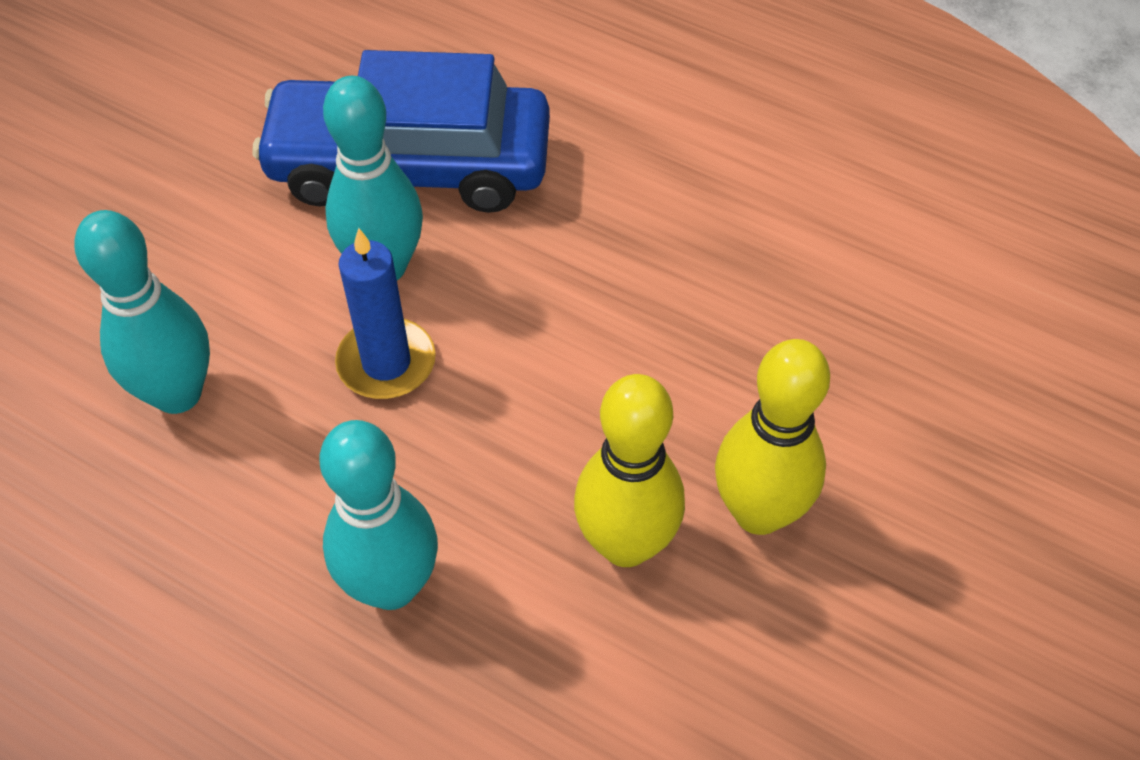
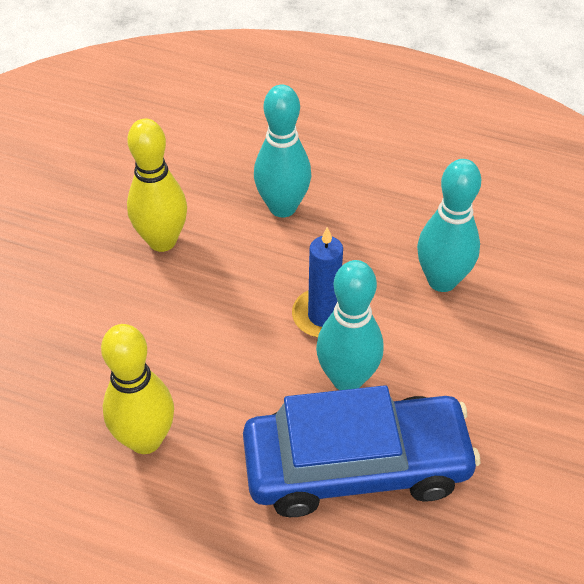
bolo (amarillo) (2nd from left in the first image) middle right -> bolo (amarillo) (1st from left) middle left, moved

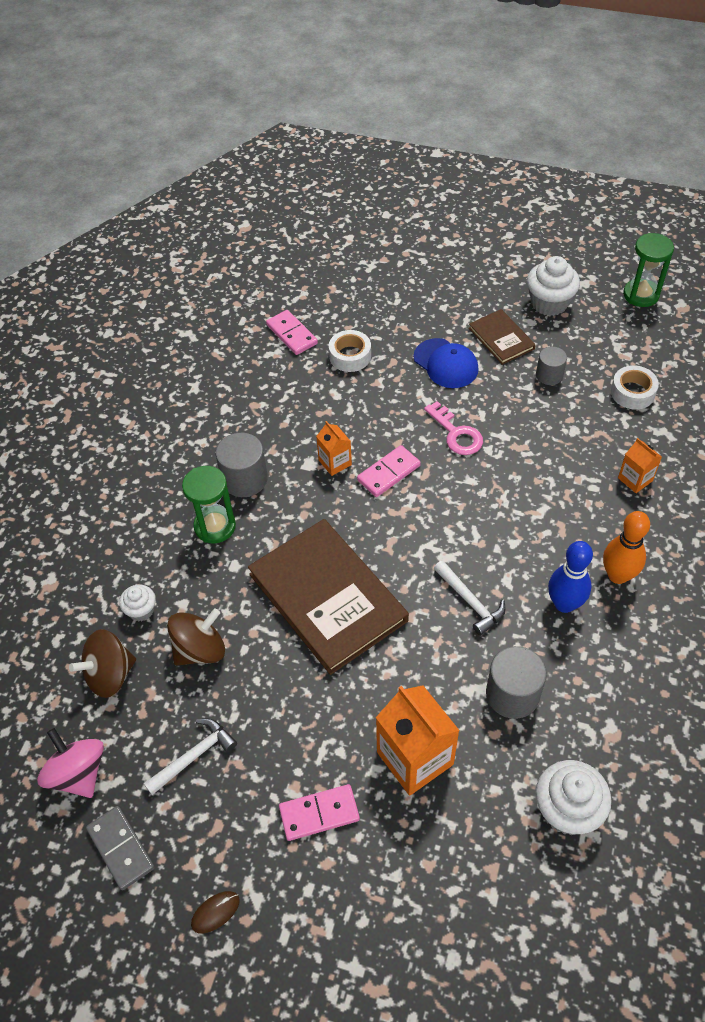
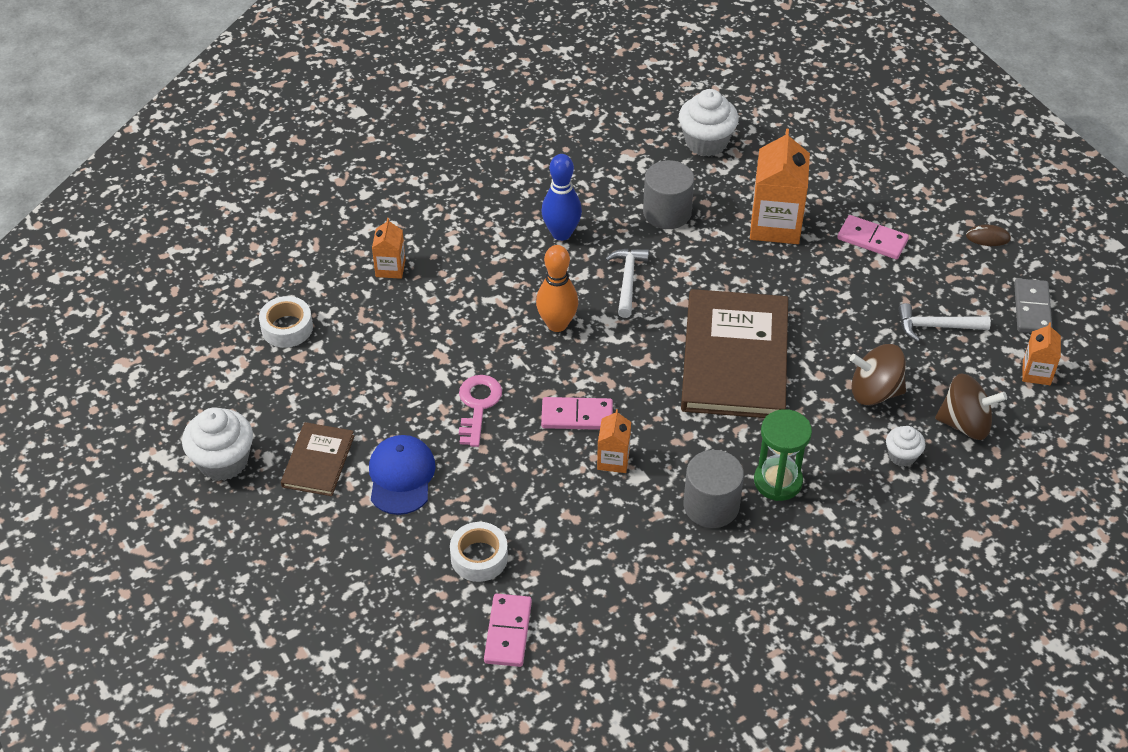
bolo (naranja) middle right -> bolo (naranja) centre, moved
peonza (rosa) bottom left -> cartón de leche (naranja) (4th from left) middle right
cilindro (gris) (3rd from left) middle right -> none
reloj de arena (verde) (2nd from left) top right -> none

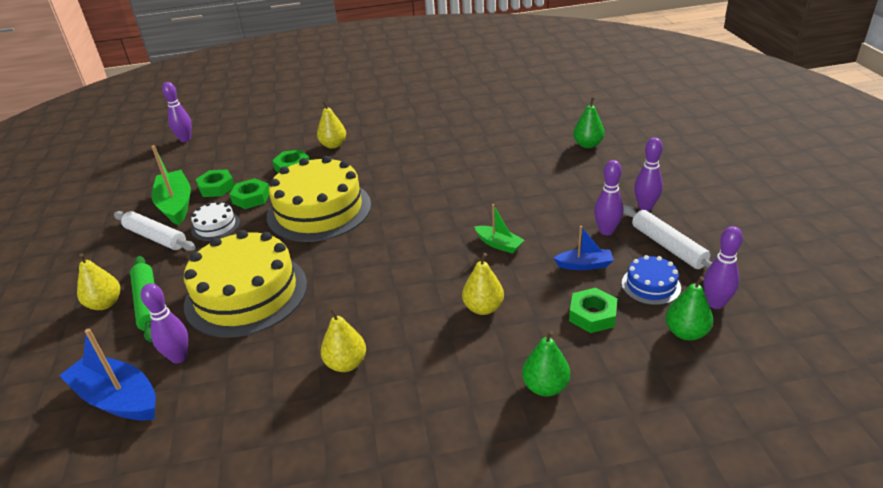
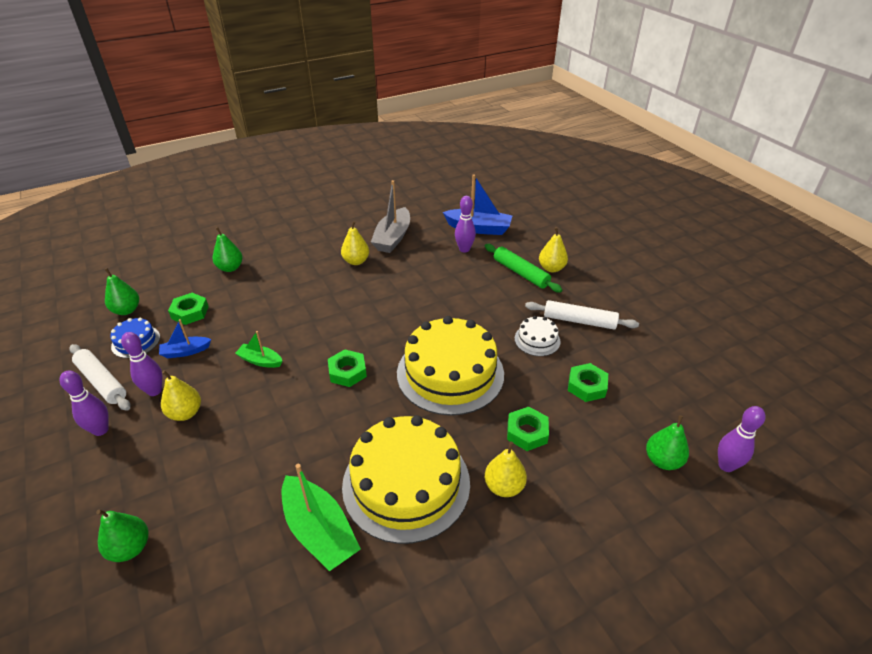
pera (amarillo) (4th from left in the first image) centre -> pera (amarillo) (1st from left) middle left, moved
barco (verde) (1st from left in the first image) middle left -> barco (verde) (2nd from left) bottom centre, moved
tuerca (verde) (2nd from left) middle left -> tuerca (verde) (2nd from left) centre, moved
tarta (amarillo) (1st from left) middle left -> tarta (amarillo) (1st from left) bottom centre, moved
none -> barco (gris) top centre
none -> pera (verde) (4th from left) bottom right
bolo (morado) (5th from left) middle right -> none

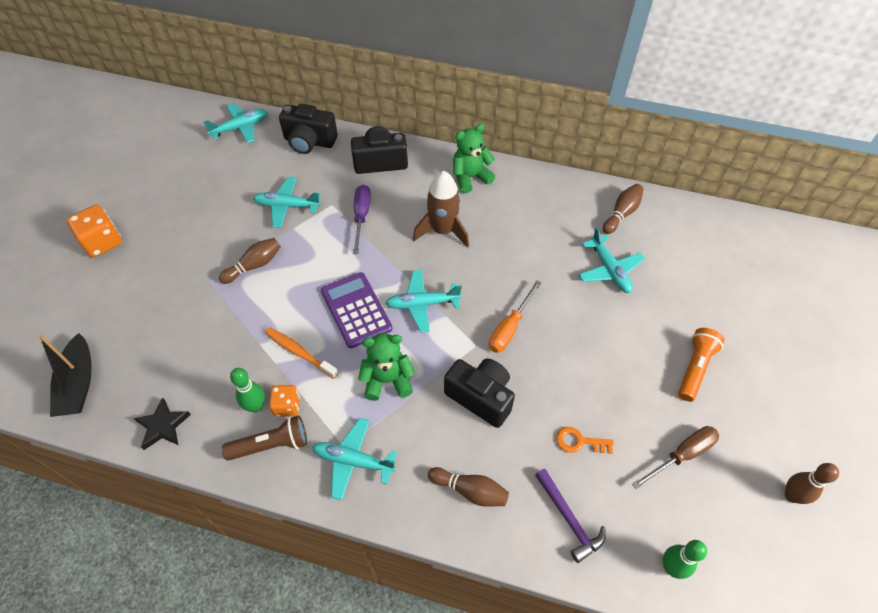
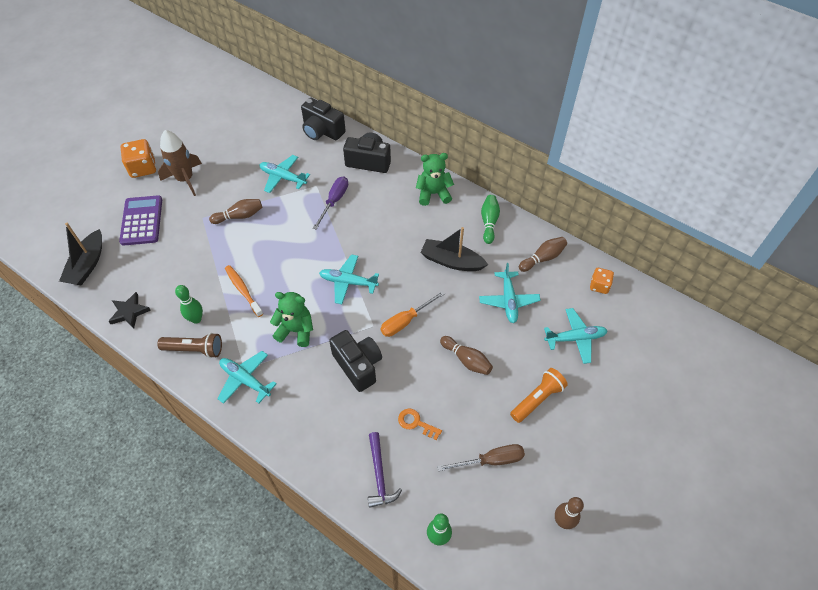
calculadora (morado) centre -> calculadora (morado) middle left, moved
cohete (marrón) centre -> cohete (marrón) top left, moved
none -> barco (negro) (2nd from left) centre
bolo (marrón) (2nd from left) bottom centre -> bolo (marrón) (2nd from left) centre, moved
none -> bolo (verde) (3rd from left) centre
avión (turquesa) (1st from left in the first image) top left -> avión (turquesa) (5th from left) middle right, moved
dado (naranja) (2nd from left) middle left -> dado (naranja) (2nd from left) middle right, moved

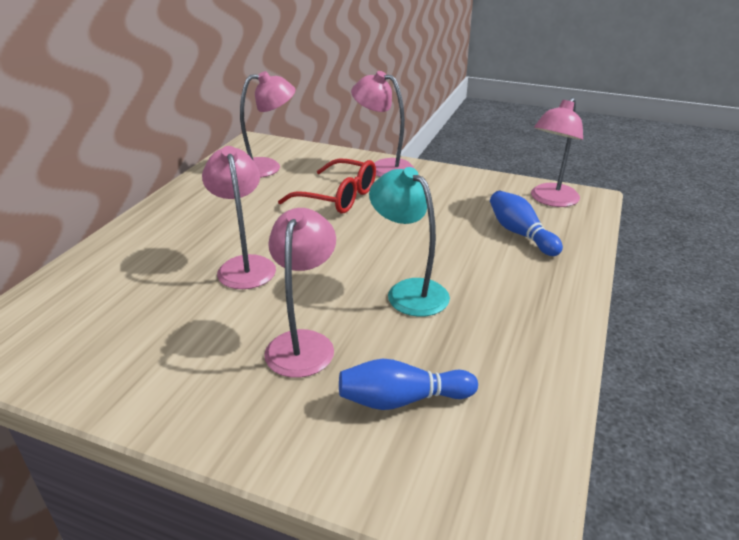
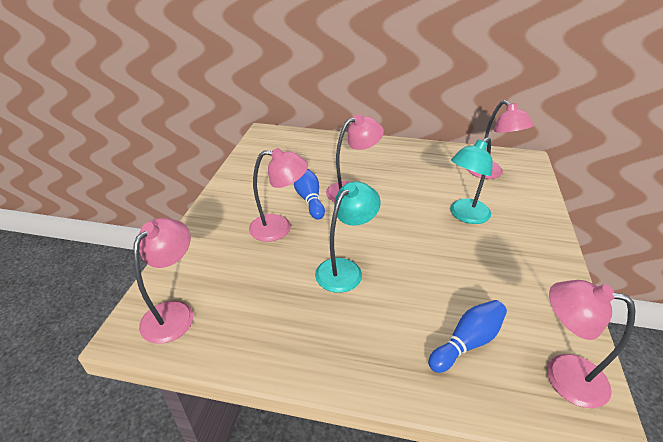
lámpara (rosa) (4th from left in the first image) top centre -> lámpara (rosa) (1st from left) middle left, moved
bolo (azul) (1st from left) bottom centre -> bolo (azul) (1st from left) centre, moved
gafas (rojo) centre -> lámpara (turquesa) (2nd from left) middle right

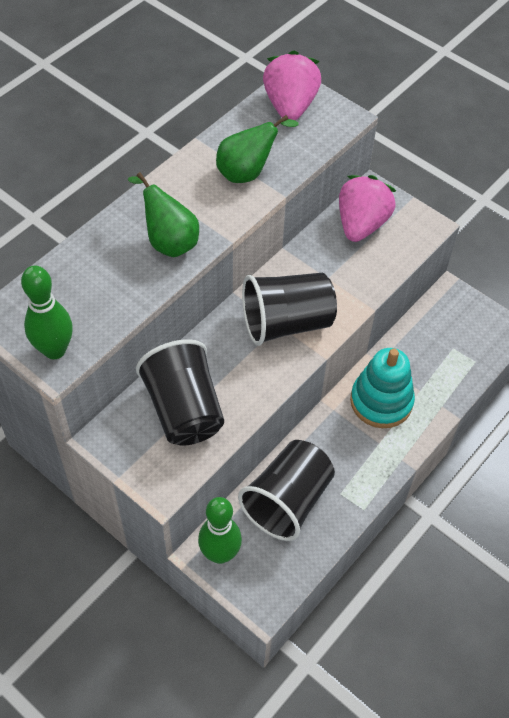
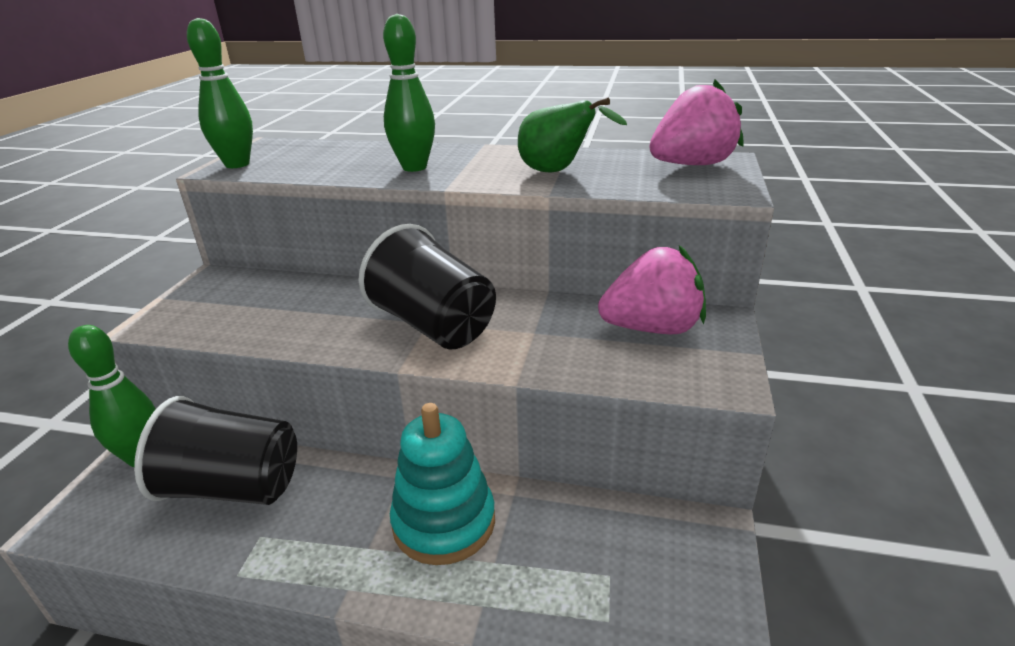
pera (verde) (1st from left) top left -> bolo (verde) (3rd from left) top centre
vaso (negro) (1st from left) centre -> none

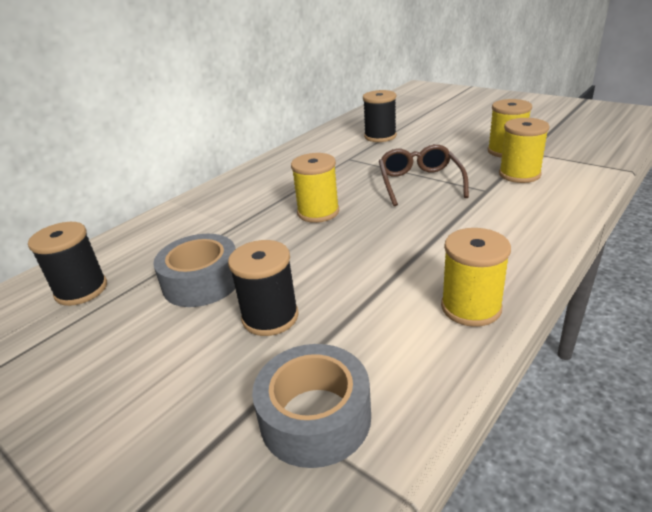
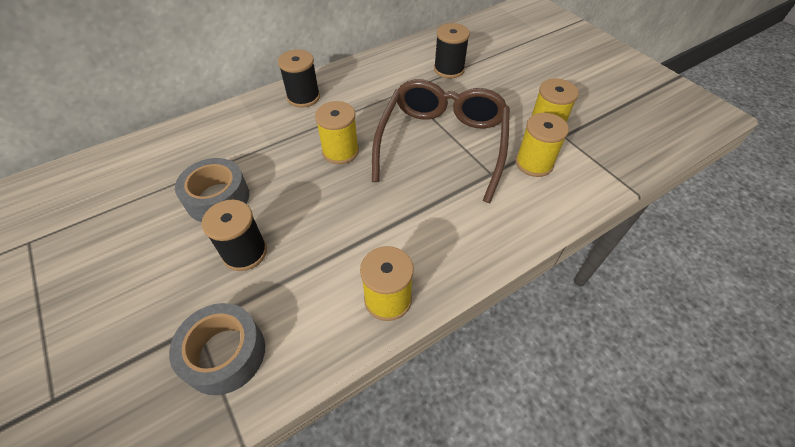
carrete (negro) (1st from left in the first image) middle left -> carrete (negro) (2nd from left) top centre, moved
gafas (marrón) centre -> gafas (marrón) top centre, x1.68

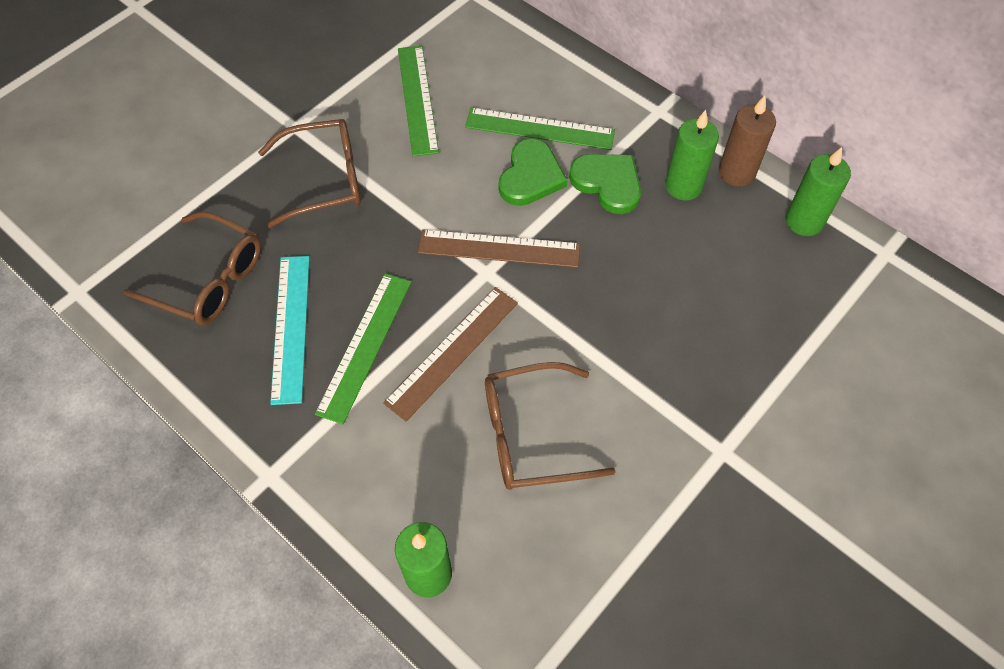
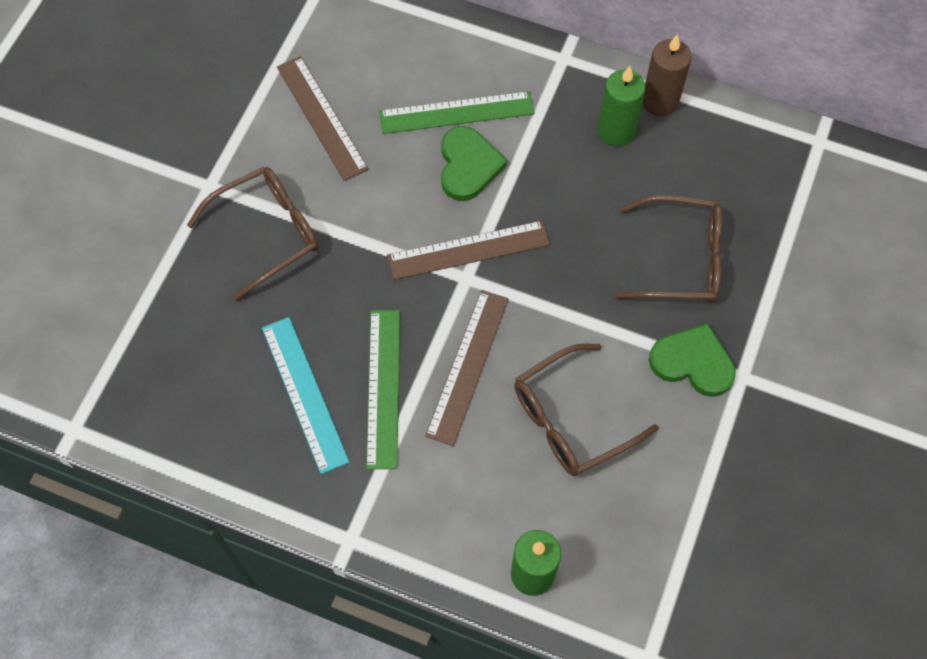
regla (verde) (2nd from left) top centre -> regla (marrón) (1st from left) top centre
gafas (marrón) (1st from left in the first image) middle left -> gafas (marrón) (3rd from left) middle right, moved
corazón (verde) (2nd from left) top centre -> corazón (verde) (2nd from left) middle right, moved
vela (verde) (3rd from left) top right -> none

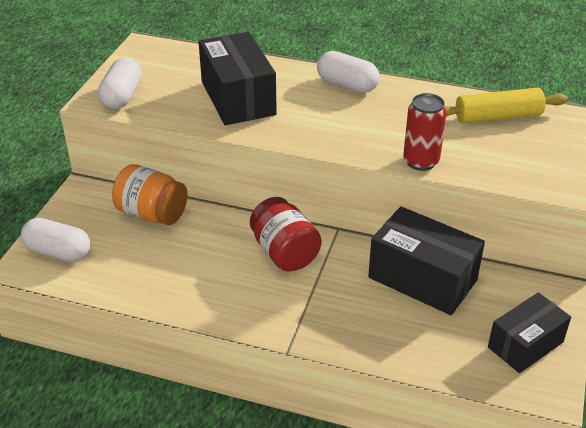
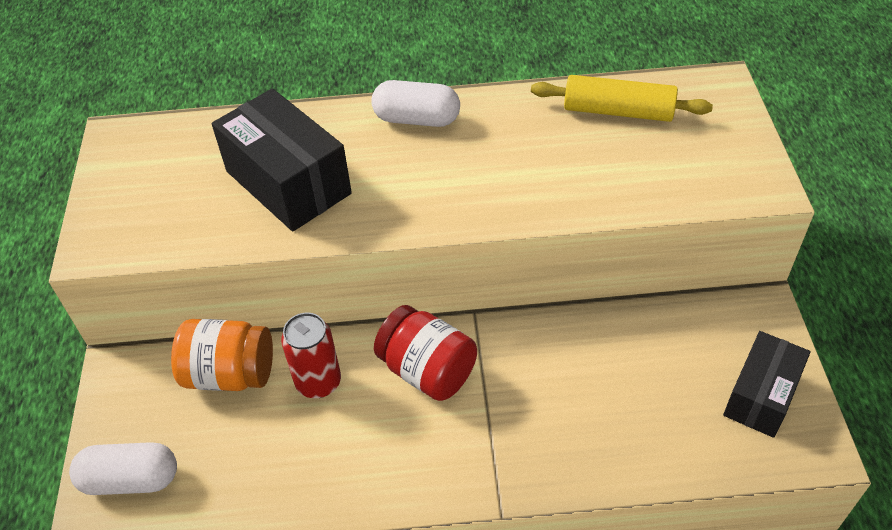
lata (rojo) top right -> lata (rojo) bottom centre, moved
rodillo (amarillo) top right, 45 degrees clockwise
cápsula (blanco) (2nd from left) top left -> none
caja (negro) (2nd from left) middle right -> none

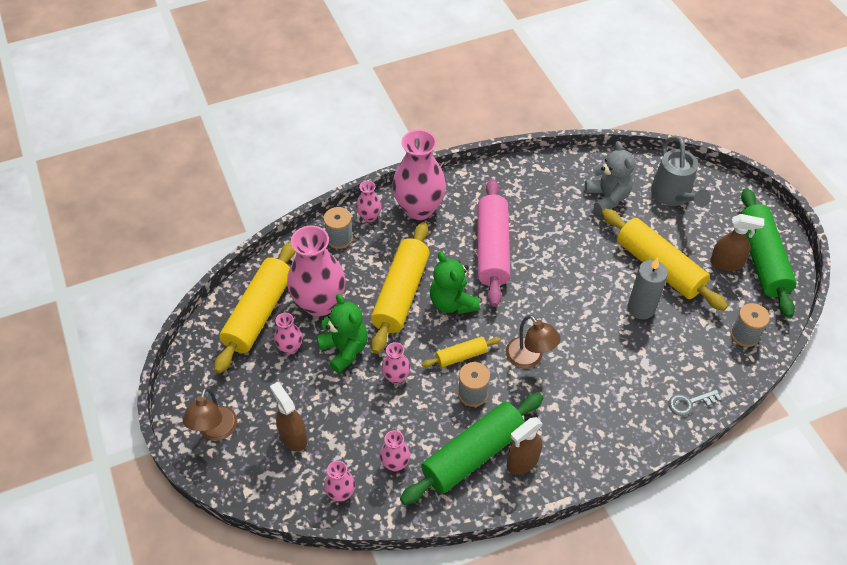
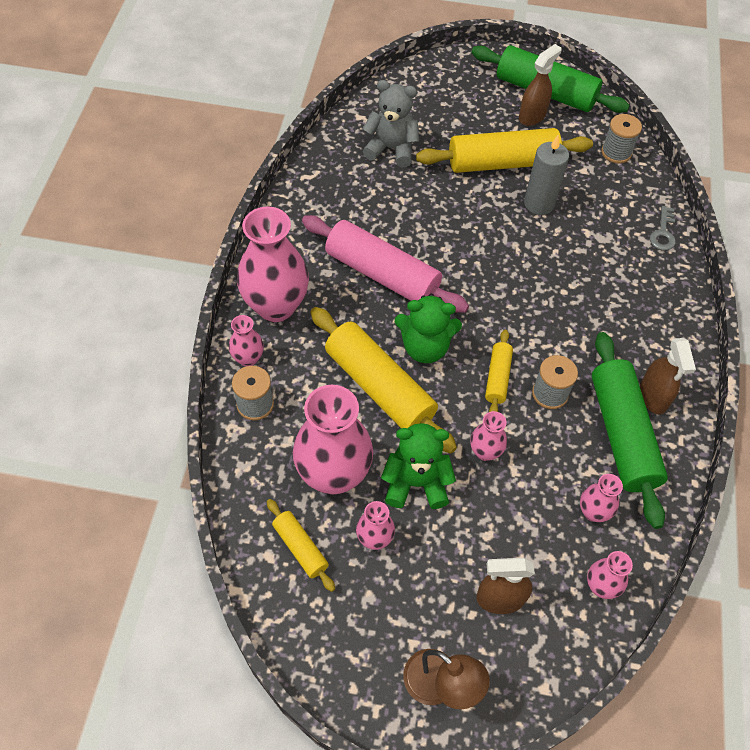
rodillo (amarillo) (1st from left) middle left -> rodillo (amarillo) (1st from left) bottom centre, x0.50
lámpara (marrón) (2nd from left) centre -> none
regadera (gris) top right -> none

